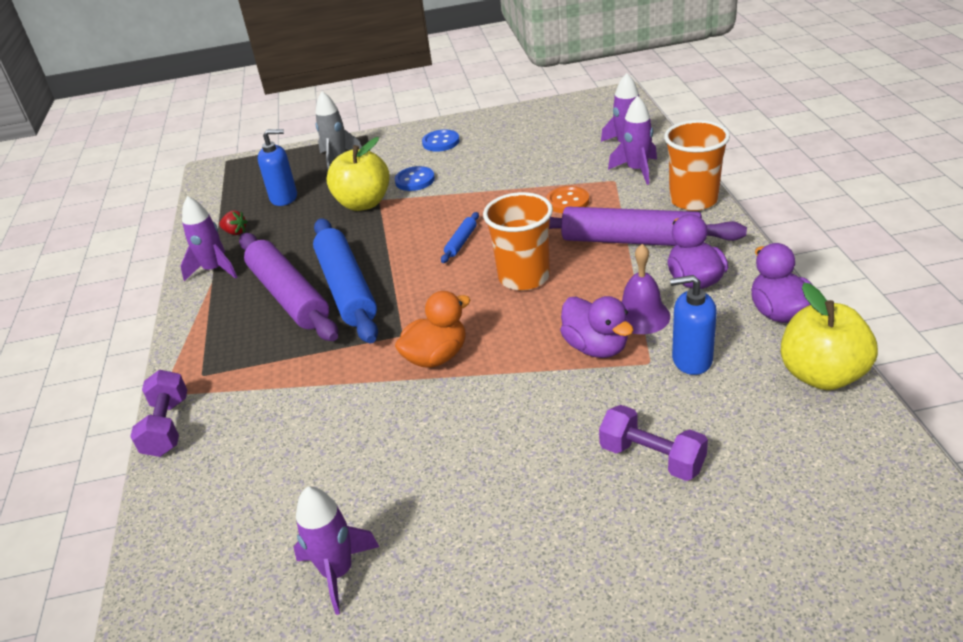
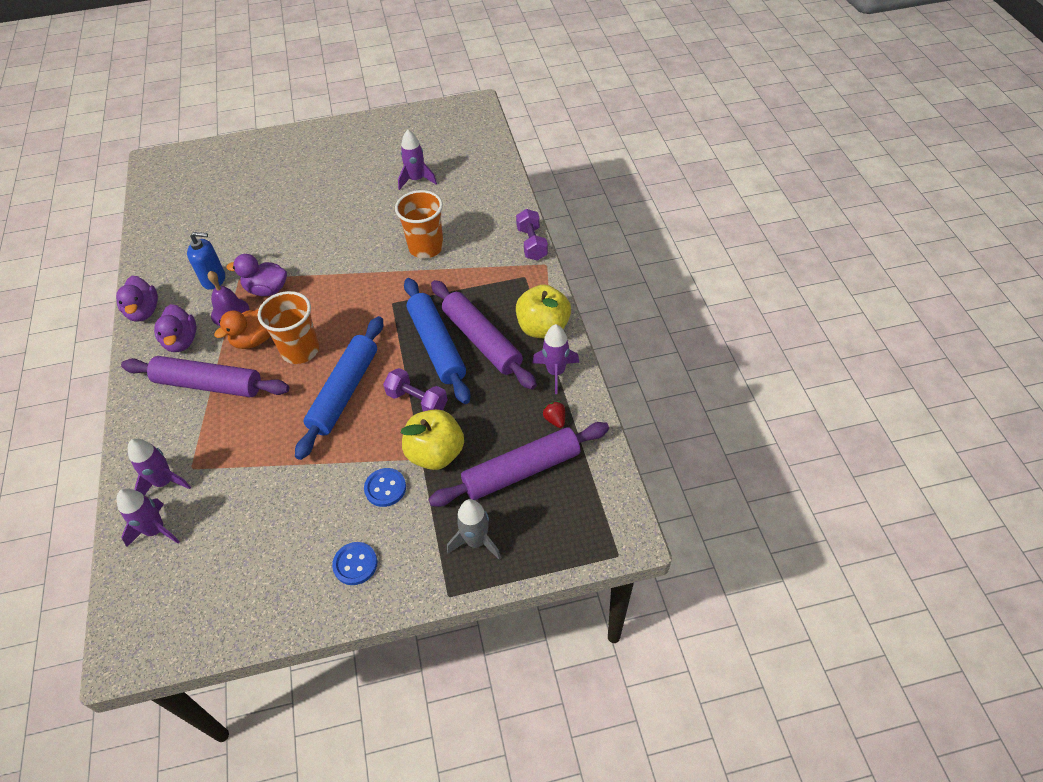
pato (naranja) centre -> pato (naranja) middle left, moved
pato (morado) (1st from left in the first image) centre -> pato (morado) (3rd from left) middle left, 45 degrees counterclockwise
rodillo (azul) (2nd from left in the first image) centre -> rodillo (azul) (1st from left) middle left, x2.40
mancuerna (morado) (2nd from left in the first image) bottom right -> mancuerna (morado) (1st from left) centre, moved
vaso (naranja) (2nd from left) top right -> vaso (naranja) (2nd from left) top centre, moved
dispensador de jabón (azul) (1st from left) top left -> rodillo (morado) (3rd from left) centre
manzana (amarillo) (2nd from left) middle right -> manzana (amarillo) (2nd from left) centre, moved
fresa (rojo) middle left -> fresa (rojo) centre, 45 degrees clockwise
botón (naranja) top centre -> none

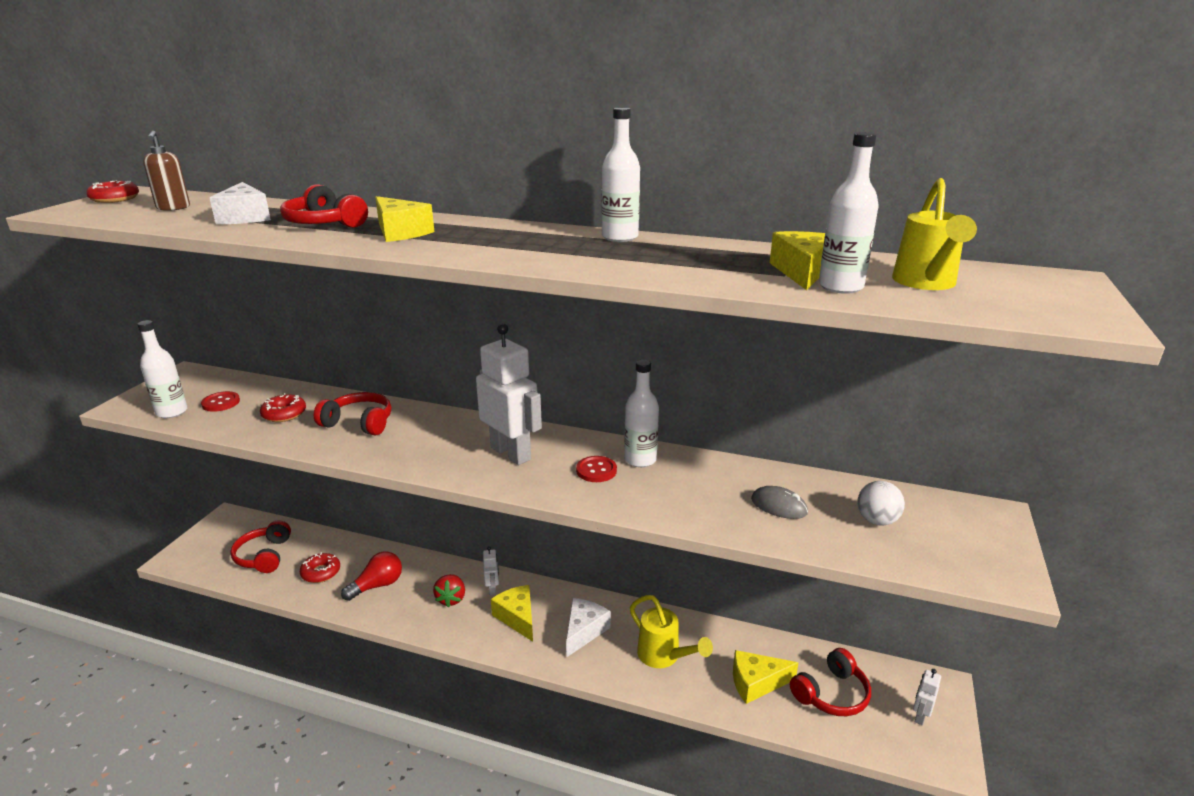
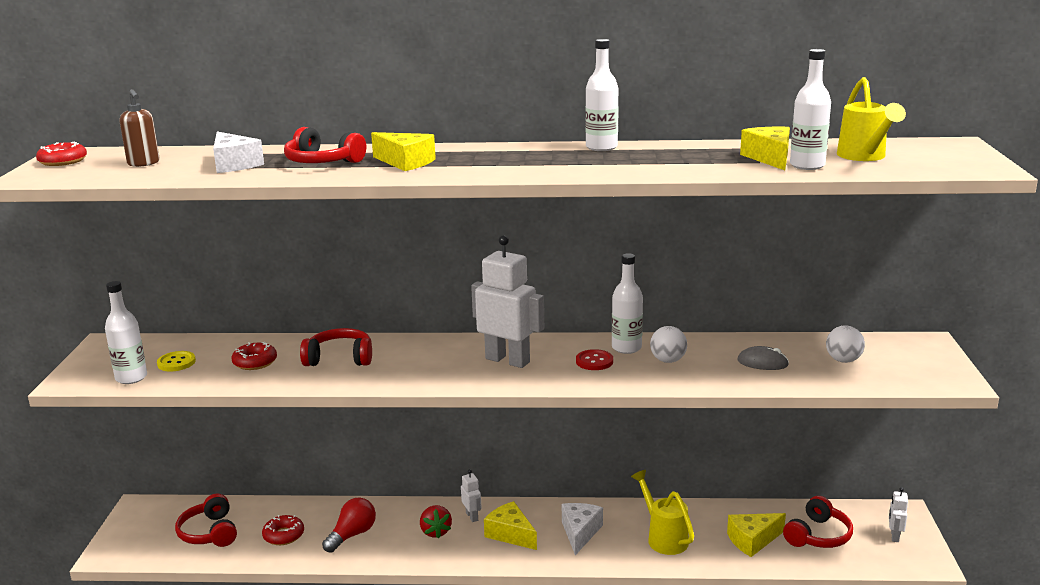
botón (rojo) (1st from left) middle left -> botón (amarillo) middle left
regadera (amarillo) (1st from left) bottom centre, 150 degrees counterclockwise
none -> pelota (blanco) (1st from left) centre

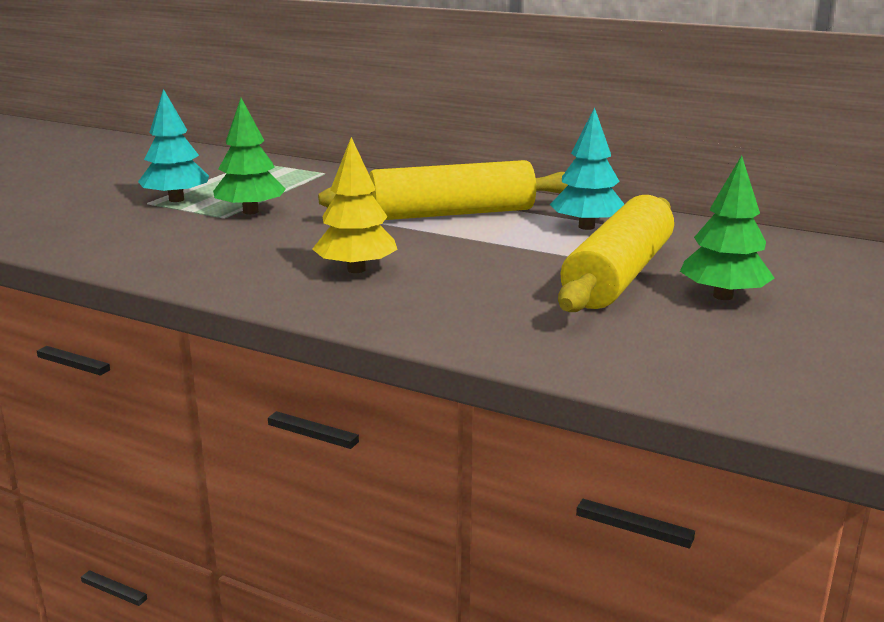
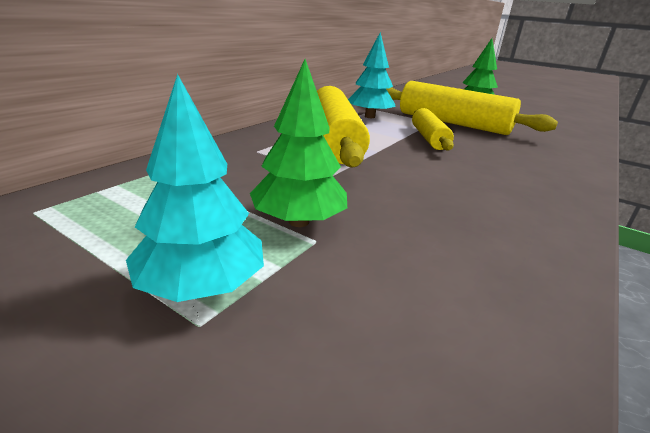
none -> rodillo (amarillo) (2nd from left) top centre
árbol (amarillo) top centre -> none

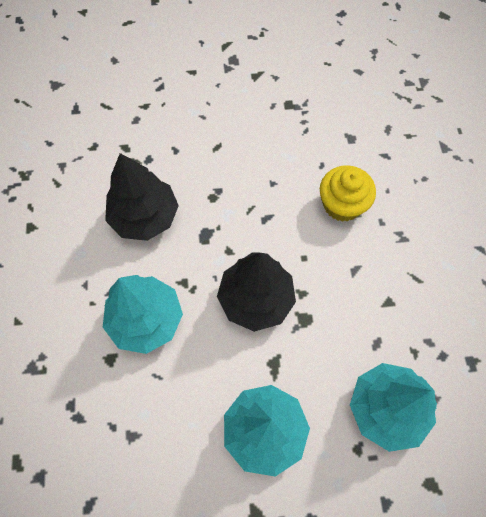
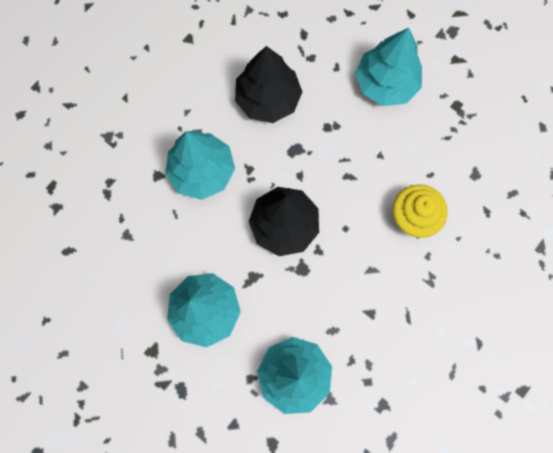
none -> árbol (turquesa) (4th from left) top right

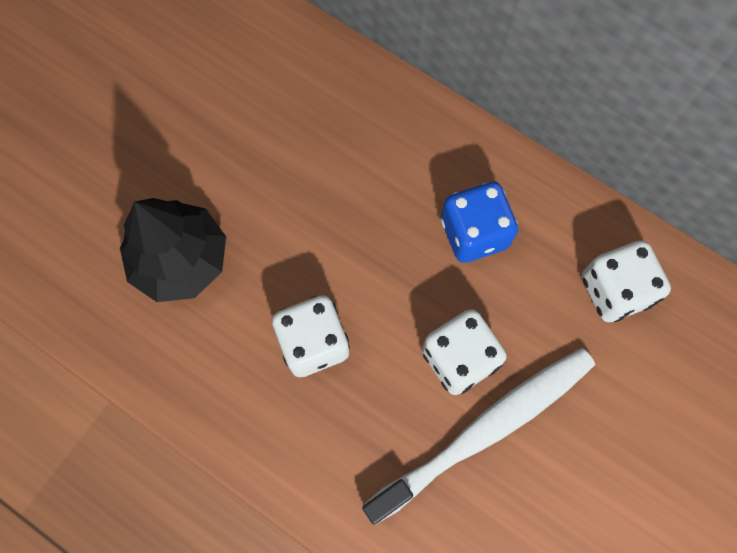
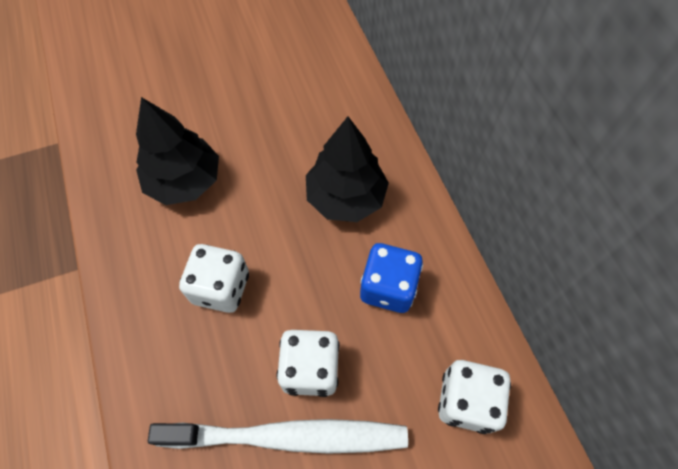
none -> árbol (negro) (2nd from left) centre

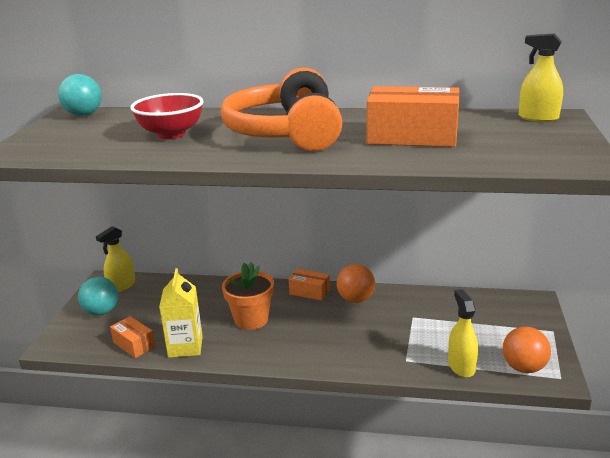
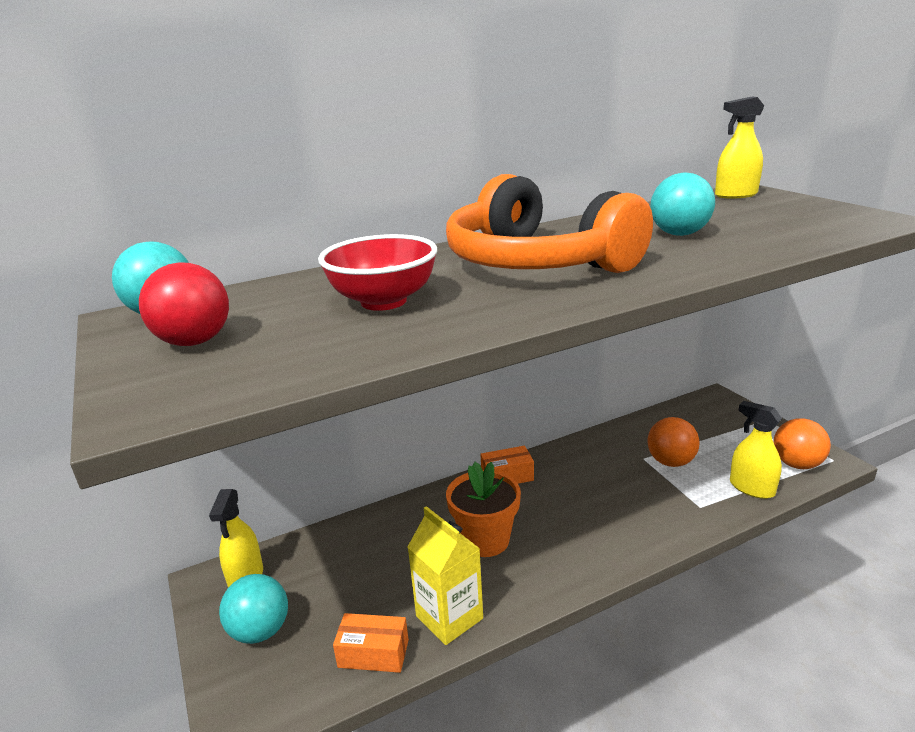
none -> pelota (rojo) middle left
pelota (naranja) (1st from left) centre -> pelota (naranja) (1st from left) middle right, moved
caja (naranja) (3rd from left) top right -> pelota (turquesa) (3rd from left) top right

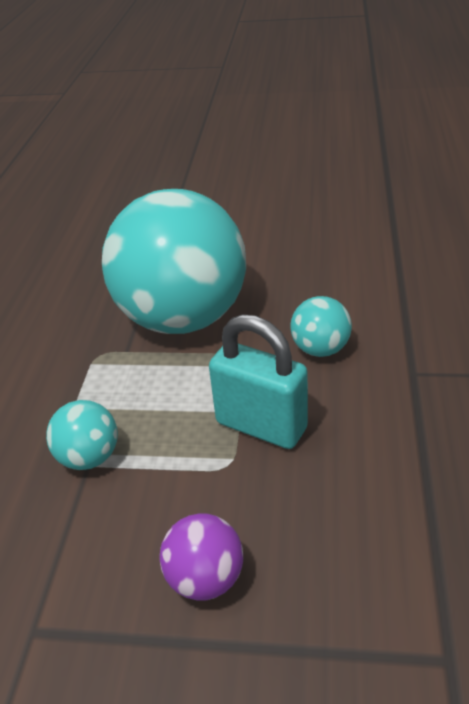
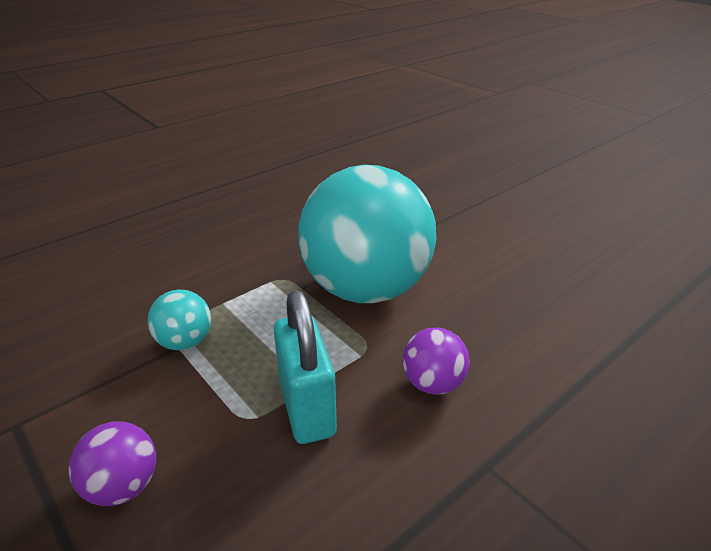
pelota (turquesa) (3rd from left) middle right -> pelota (morado) (2nd from left) centre

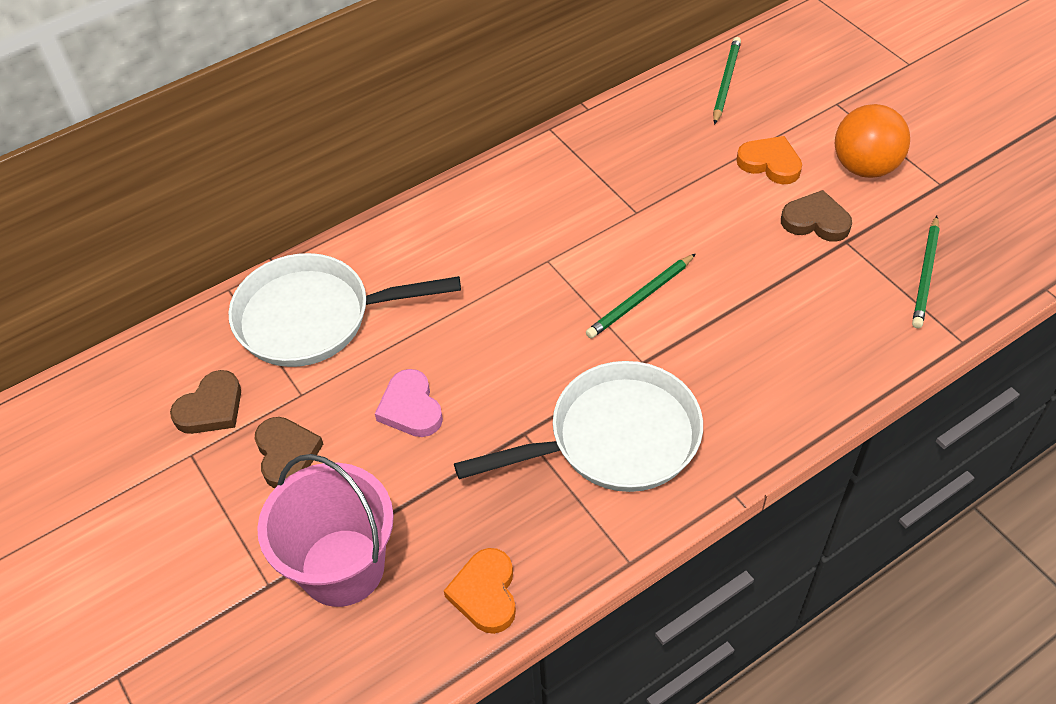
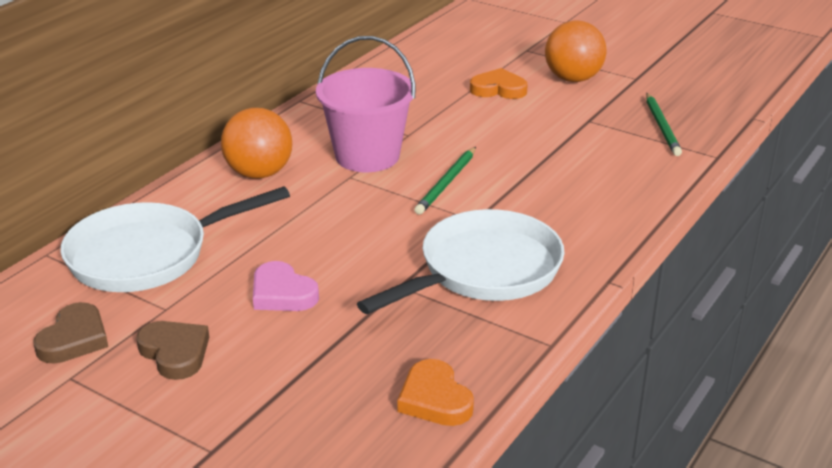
none -> pelota (naranja) (1st from left) top left
balde (rosa) bottom left -> balde (rosa) top centre, moved
lápiz (verde) (2nd from left) top right -> none
corazón (marrón) (3rd from left) top right -> none

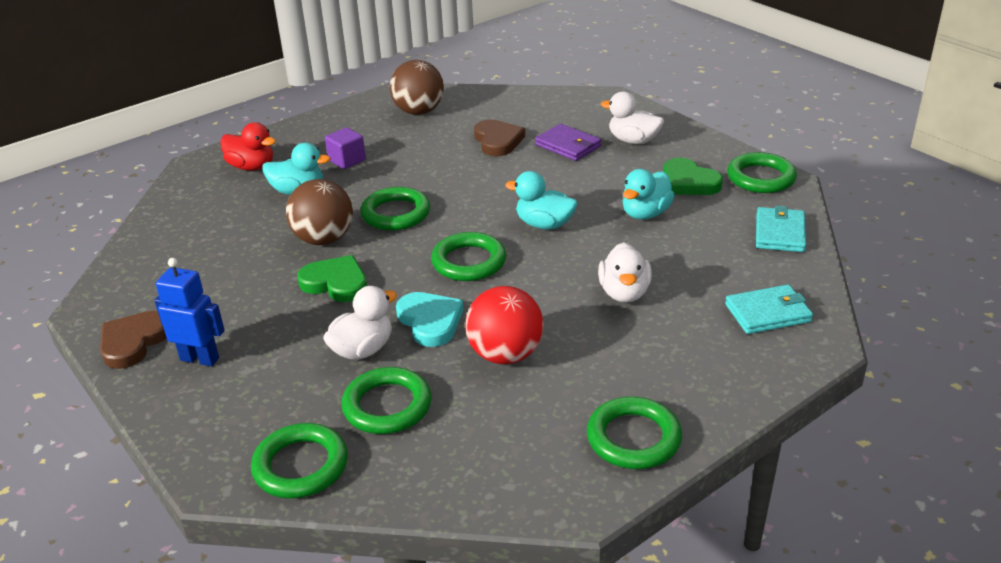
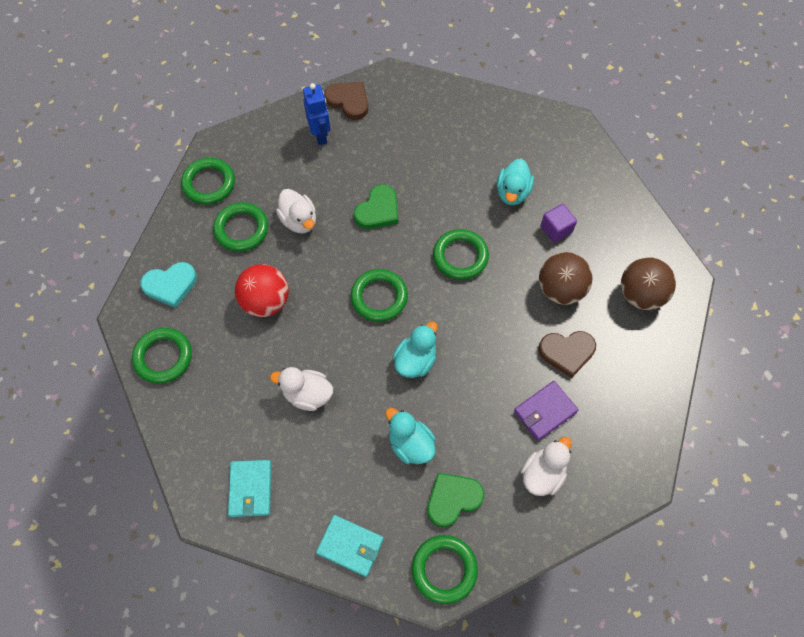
corazón (turquesa) centre -> corazón (turquesa) middle left, moved
robot (azul) middle left -> robot (azul) top centre, 45 degrees counterclockwise
pelota (marrón) (1st from left) middle left -> pelota (marrón) (1st from left) middle right, moved
pato (rojo) top left -> none

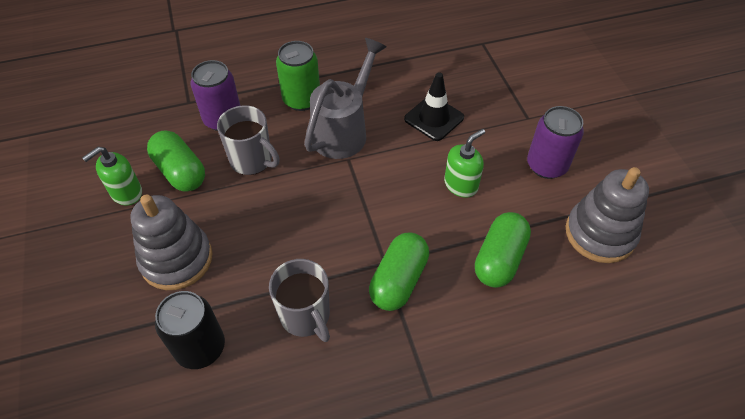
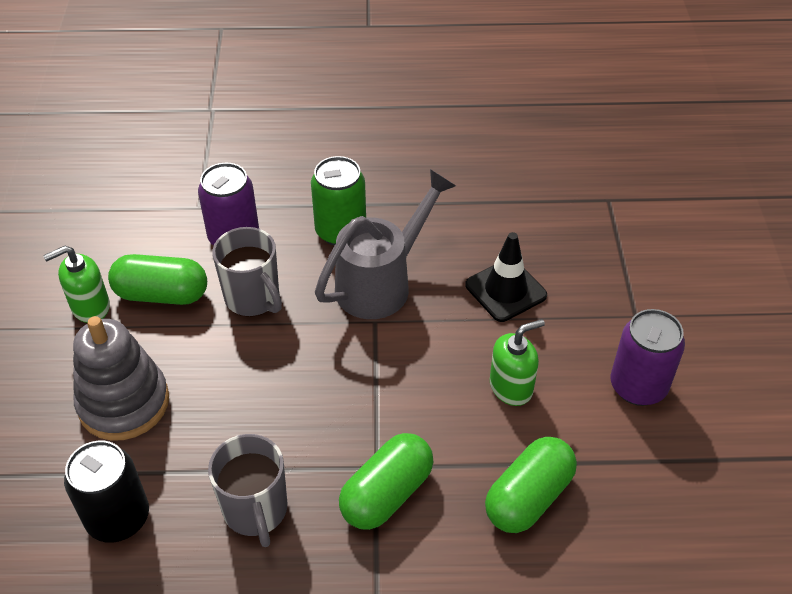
cápsula (verde) (1st from left) middle left, 60 degrees counterclockwise
juguete apilable (gris) (2nd from left) middle right -> none

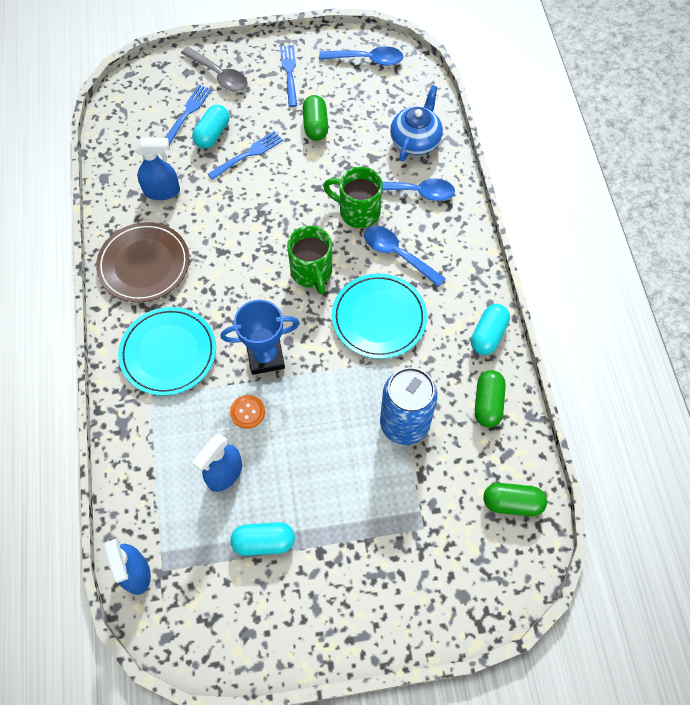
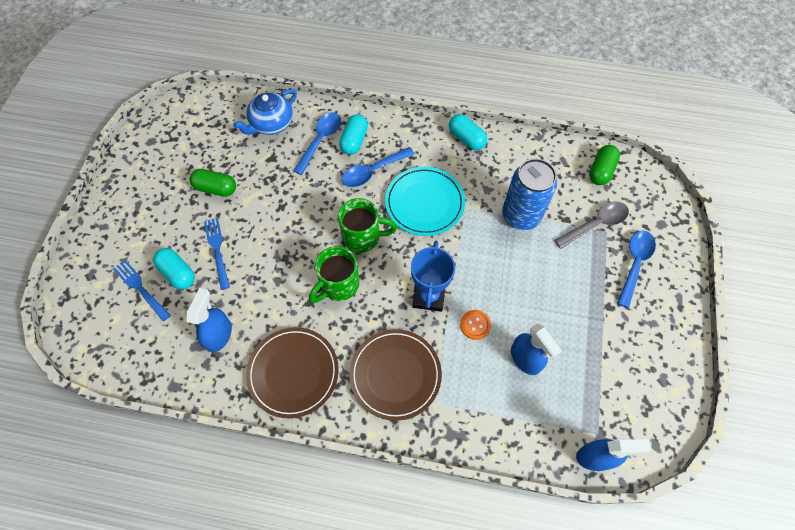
tetera (azul) top centre, 90 degrees counterclockwise
taza (verde) (2nd from left in the first image) top centre -> taza (verde) (1st from left) centre, moved
cápsula (turquesa) (2nd from left) bottom centre -> cápsula (turquesa) (2nd from left) top centre, moved
plato (turquesa) (1st from left) middle left -> plato (marrón) (2nd from left) bottom centre
cuchara (gris) top left -> cuchara (gris) middle right, moved
cuchara (azul) (1st from left in the first image) top centre -> cuchara (azul) (3rd from left) middle right, moved
tenedor (azul) (3rd from left) top centre -> none
cápsula (verde) (2nd from left) middle right -> none

